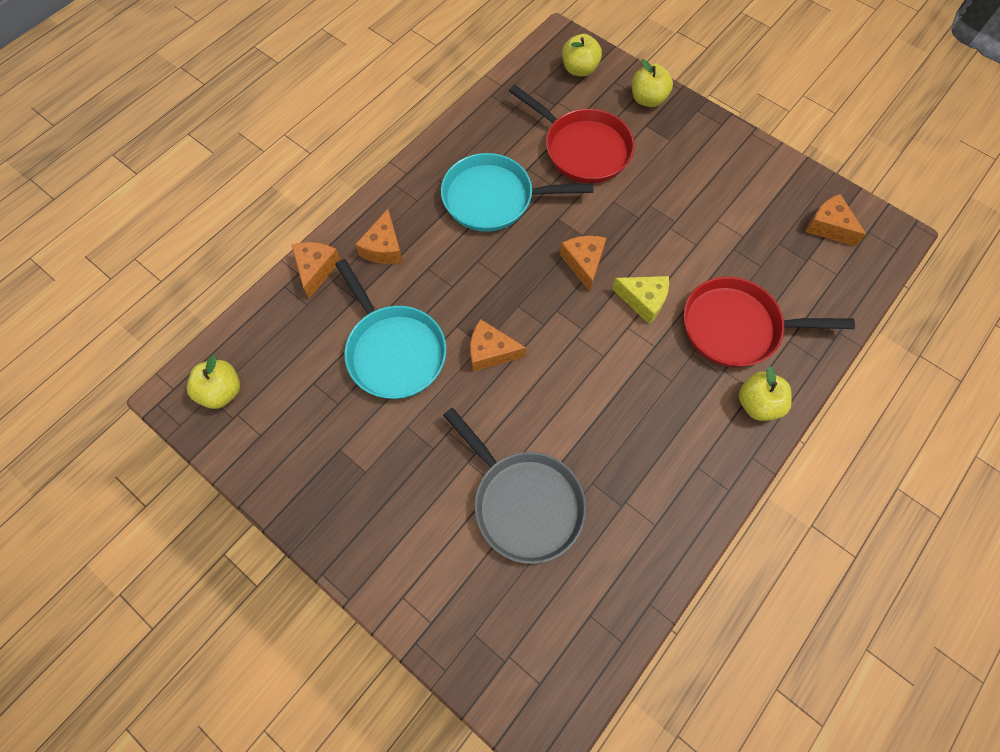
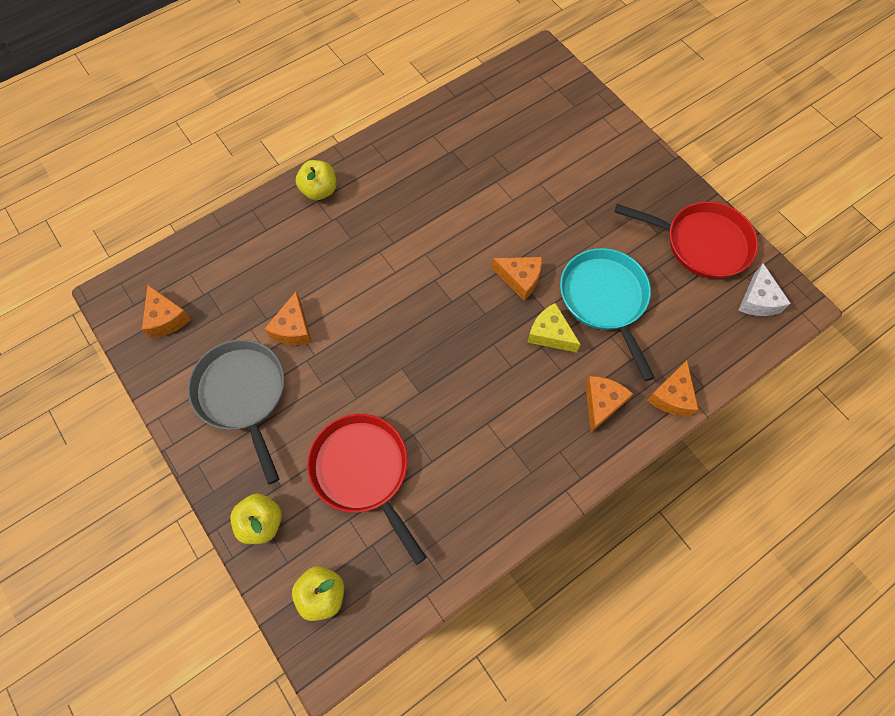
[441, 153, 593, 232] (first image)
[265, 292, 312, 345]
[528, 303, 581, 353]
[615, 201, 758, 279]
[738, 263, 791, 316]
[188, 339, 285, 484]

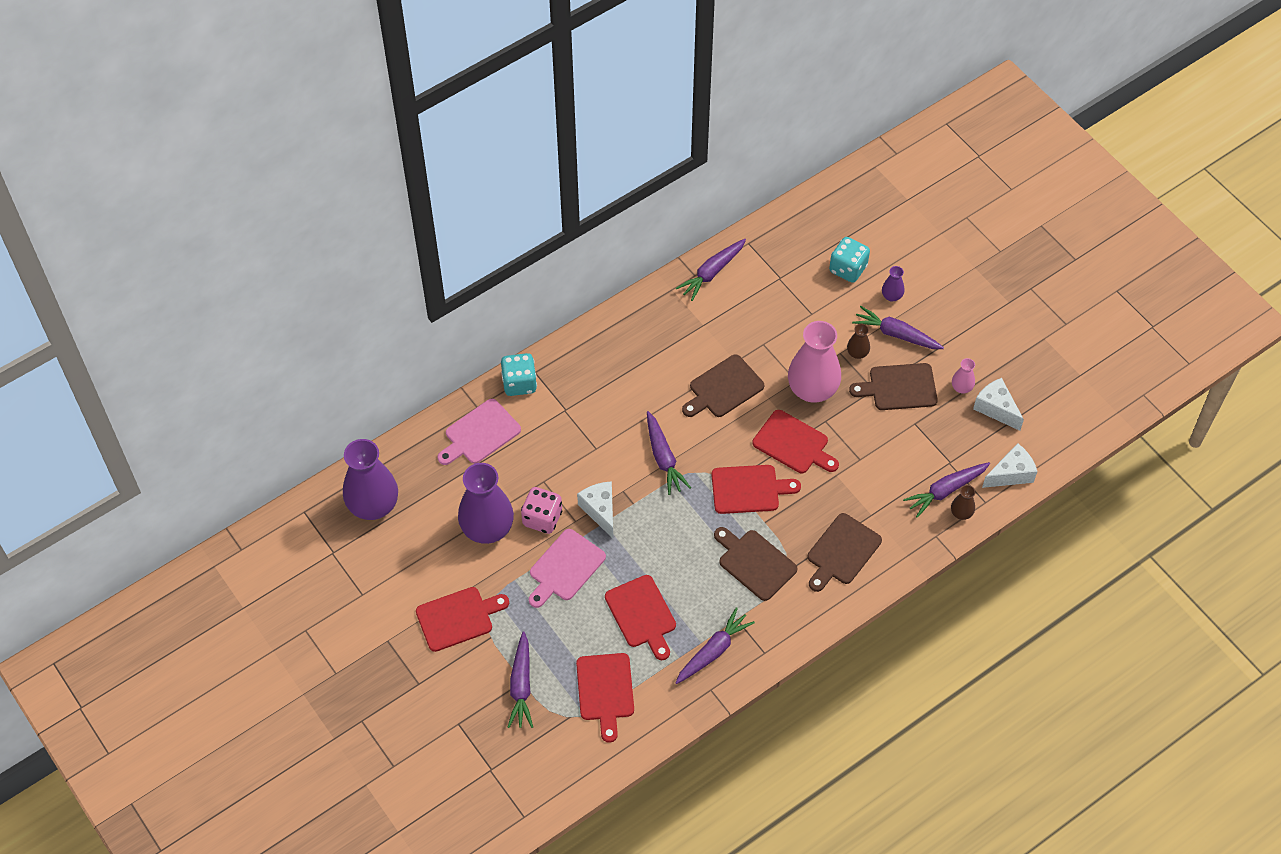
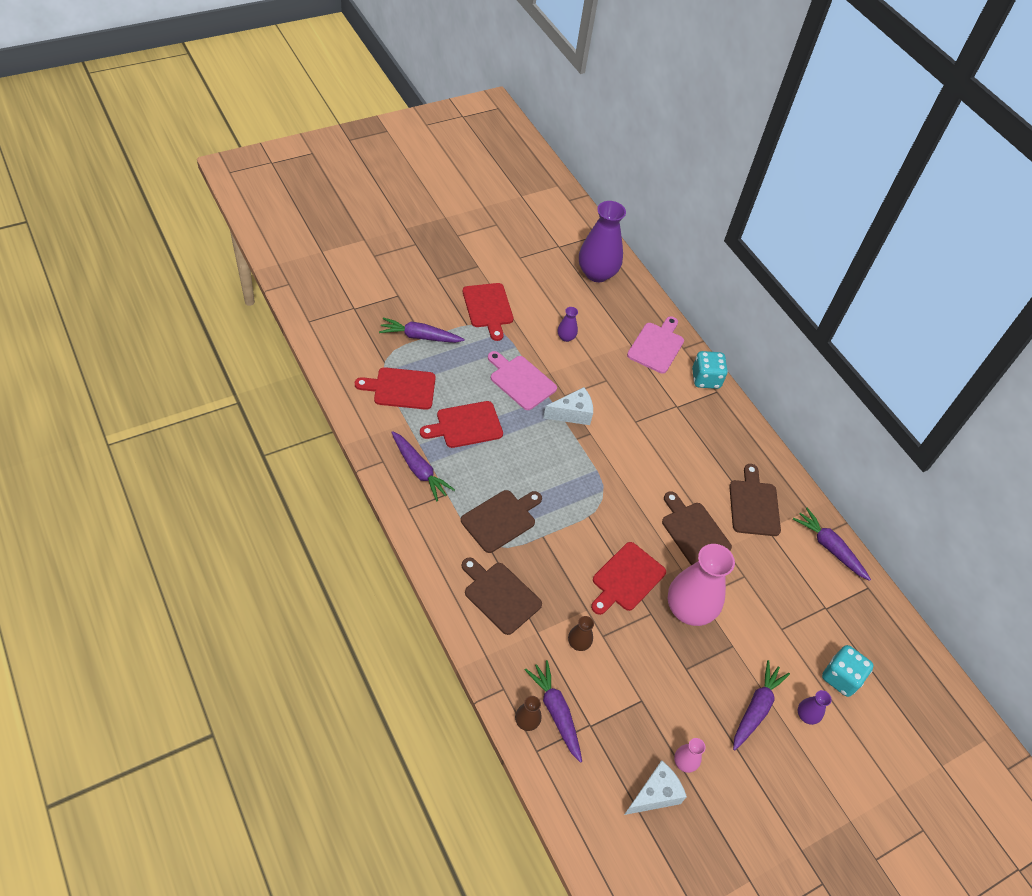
[568, 616, 594, 651]
[729, 464, 781, 536]
[627, 316, 684, 374]
[647, 411, 691, 495] (first image)
[982, 443, 1038, 488] (first image)
[557, 307, 578, 342]
[711, 465, 801, 514] (first image)
[521, 487, 562, 534] (first image)

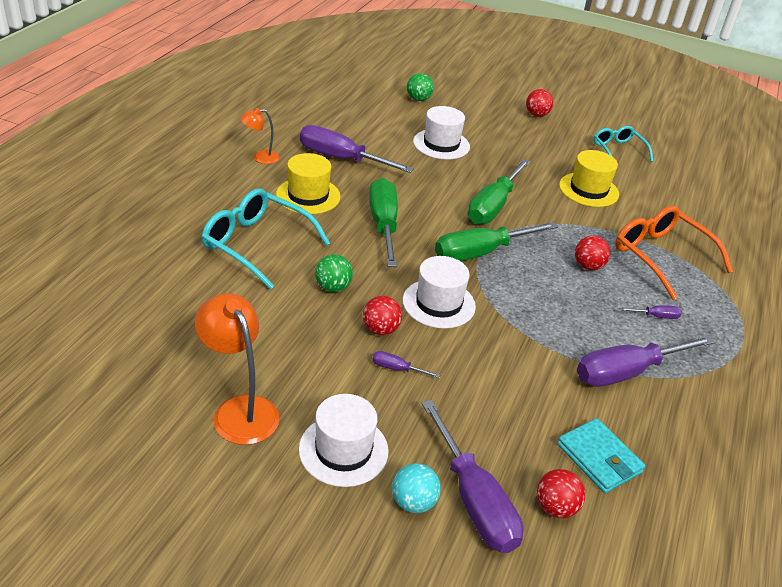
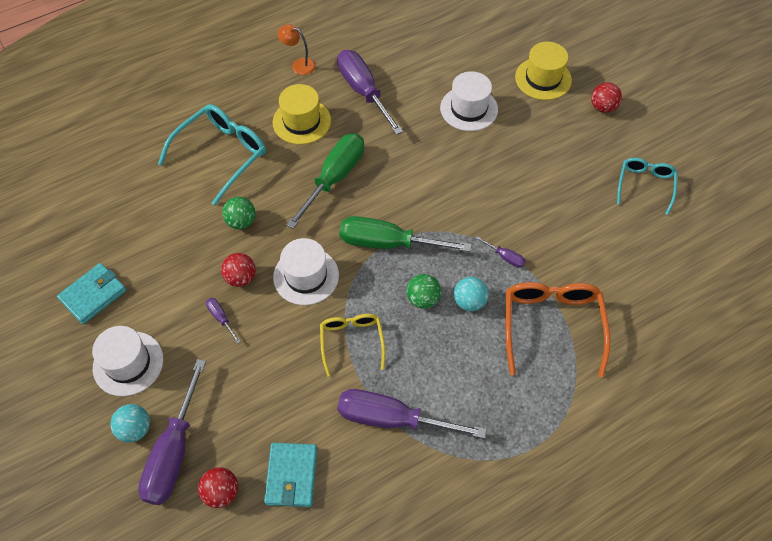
[407, 274, 441, 309]
[515, 42, 572, 100]
[468, 159, 530, 224] (first image)
[158, 104, 266, 205]
[454, 277, 488, 311]
[57, 263, 126, 324]
[475, 236, 525, 268]
[320, 314, 385, 376]

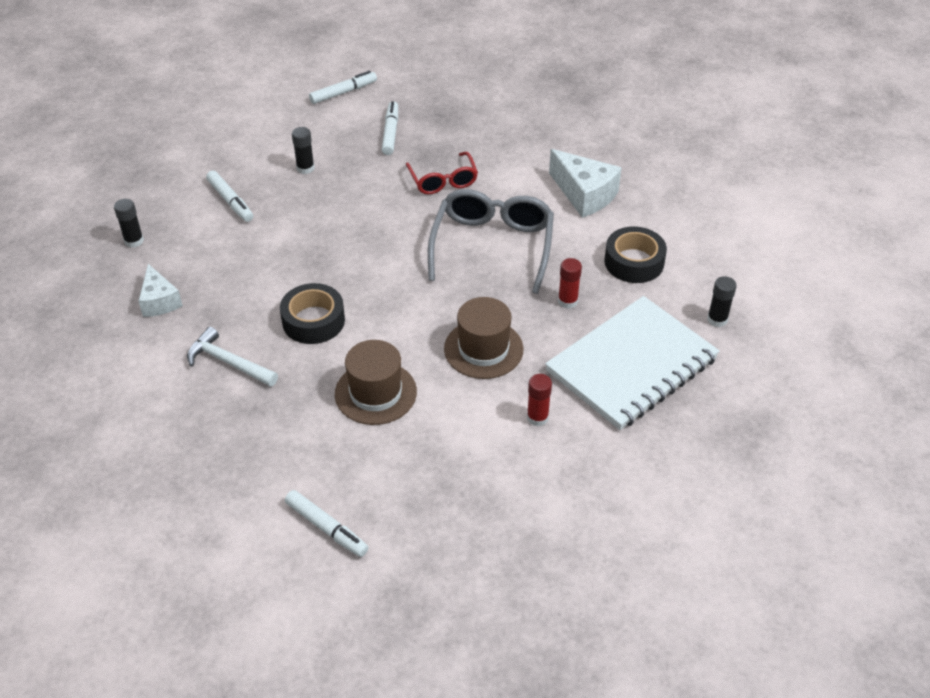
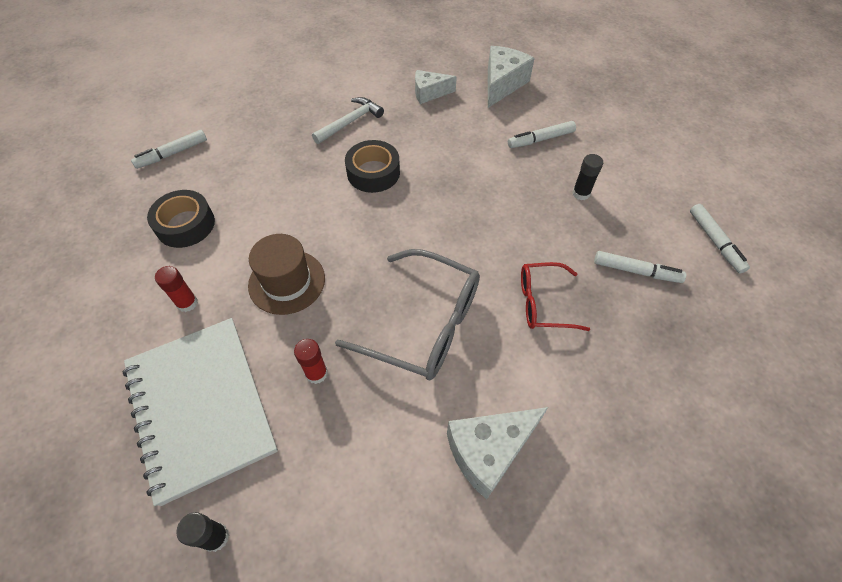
[488, 46, 535, 108]
[147, 190, 215, 248]
[335, 340, 417, 425] (first image)

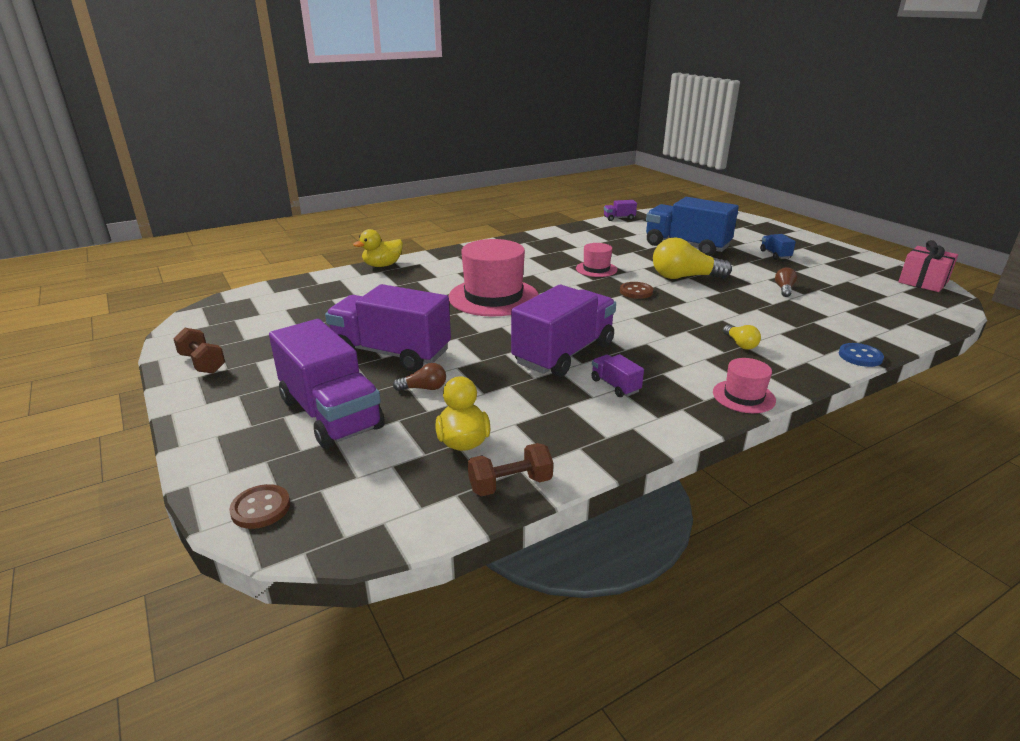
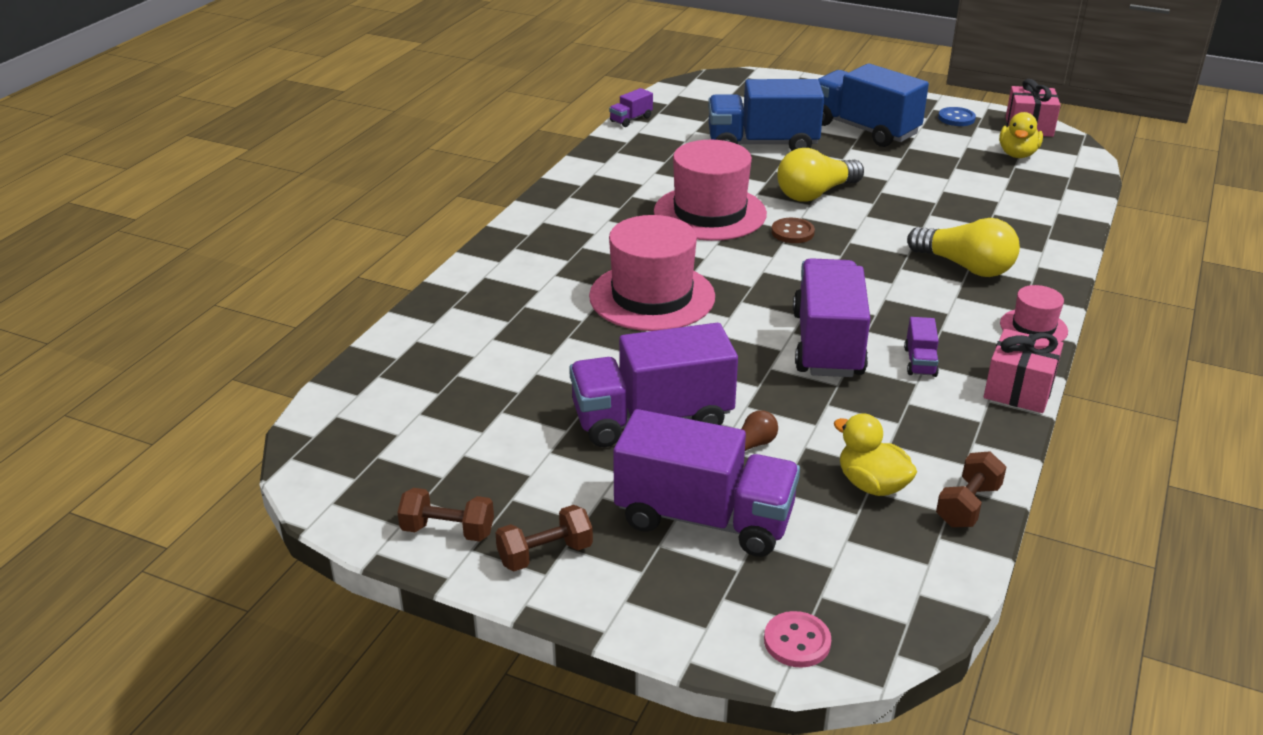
[999, 112, 1043, 158]
[818, 63, 929, 147]
[654, 140, 767, 241]
[775, 267, 797, 297] (first image)
[907, 218, 1020, 277]
[938, 107, 976, 126]
[904, 317, 939, 377]
[764, 611, 831, 668]
[984, 329, 1063, 413]
[496, 505, 593, 571]

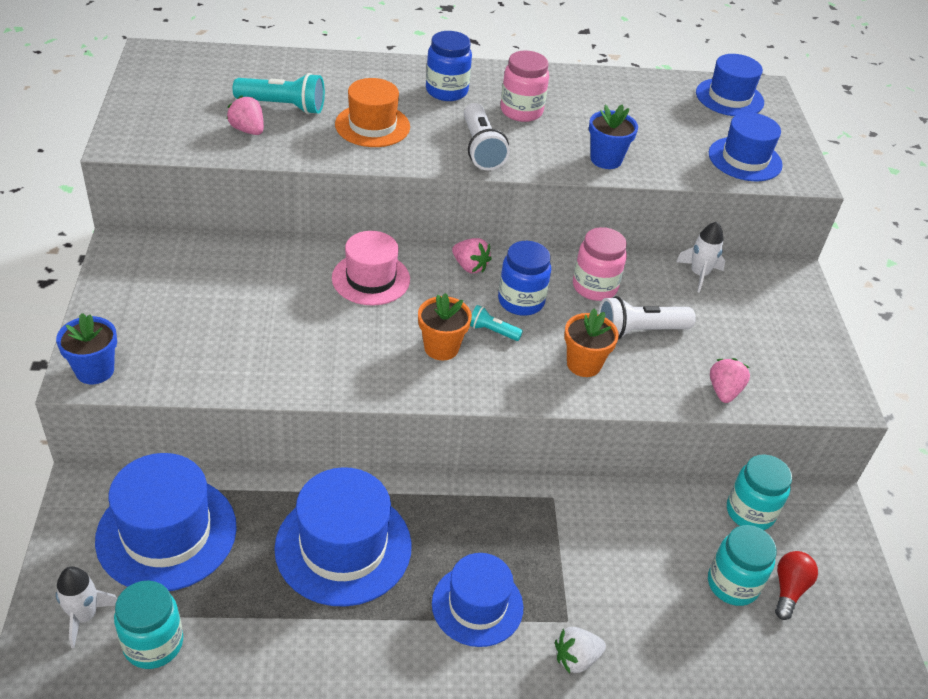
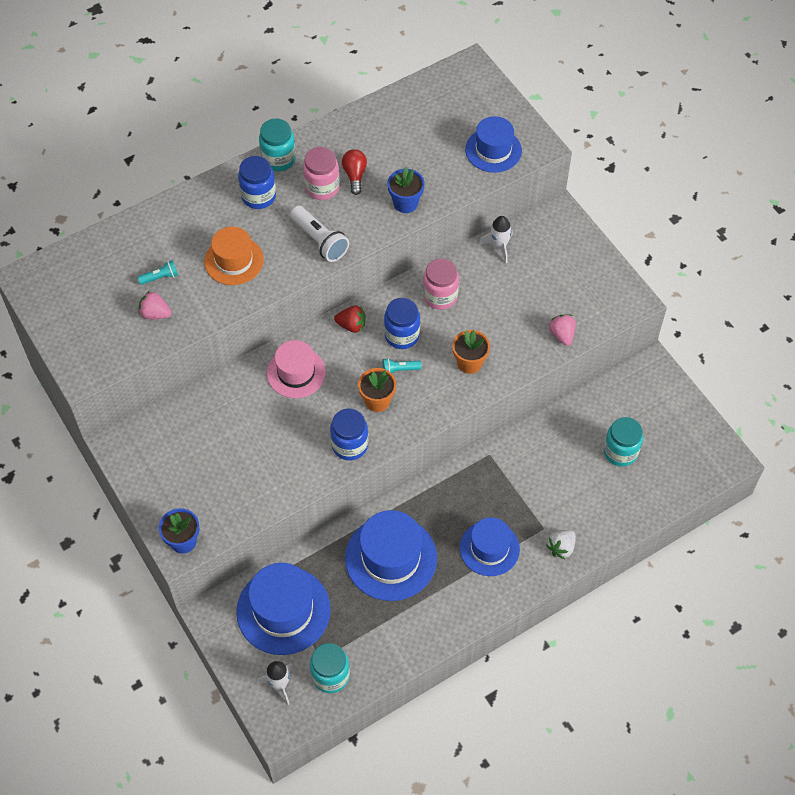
[696, 54, 764, 116] (first image)
[137, 260, 178, 285]
[334, 306, 366, 333]
[598, 296, 696, 340] (first image)
[259, 118, 296, 172]
[342, 149, 367, 195]
[330, 408, 368, 460]

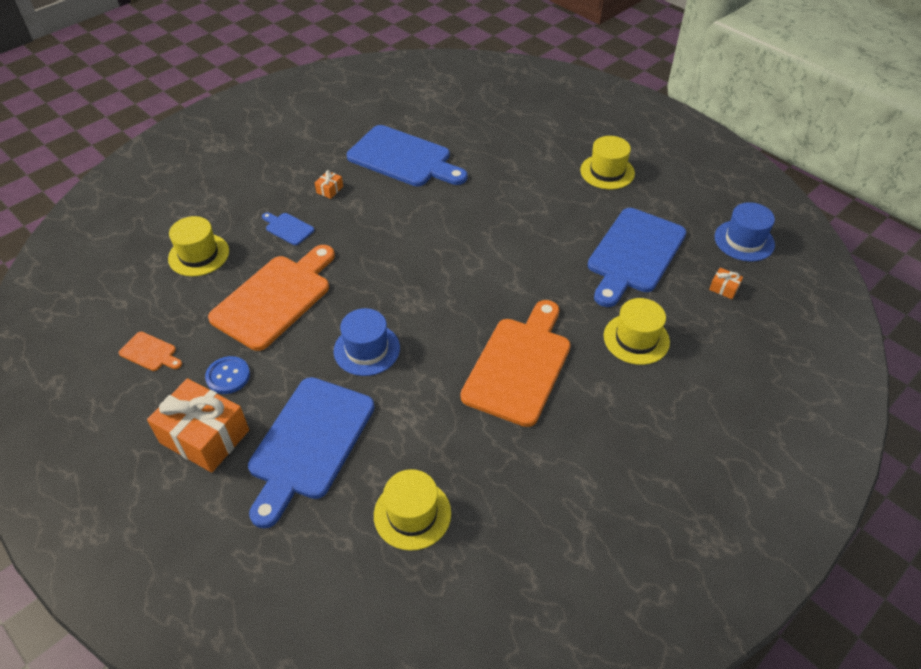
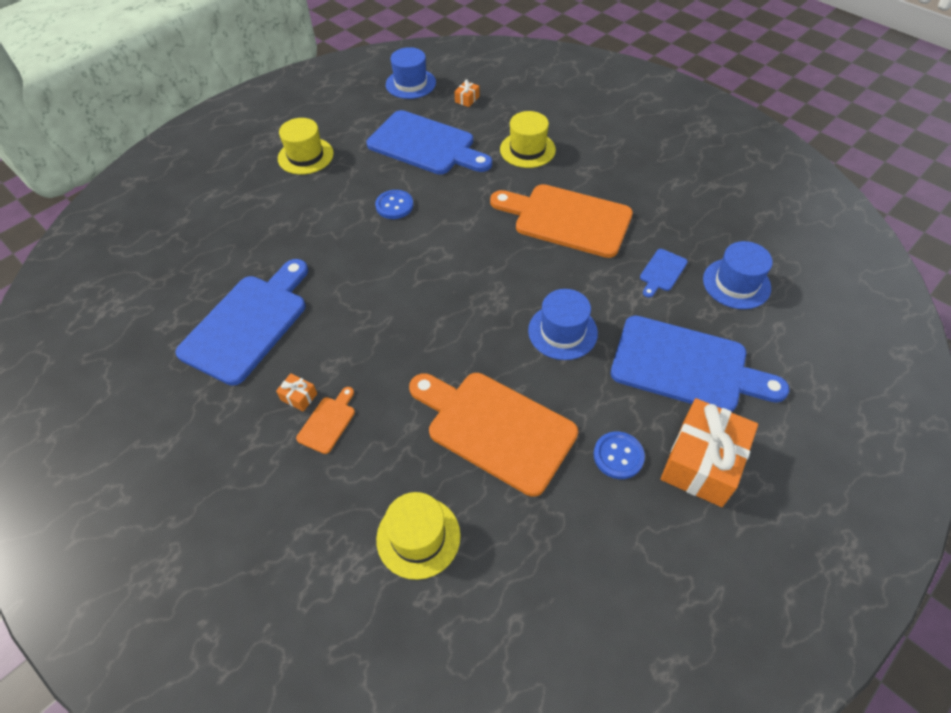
[640, 249, 688, 298]
[296, 387, 355, 454]
[703, 241, 773, 309]
[375, 190, 413, 219]

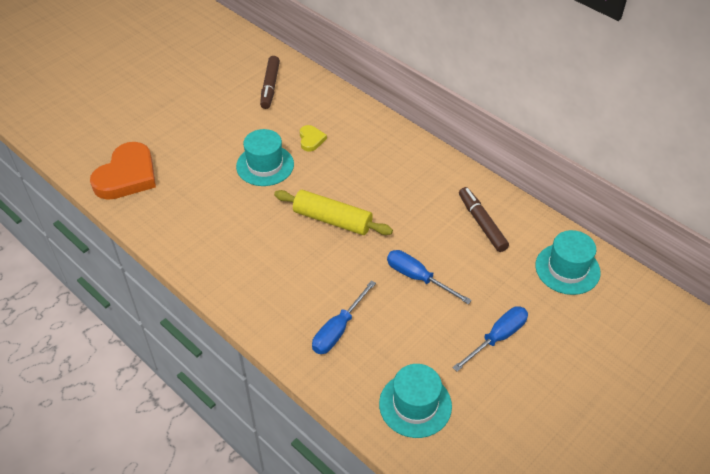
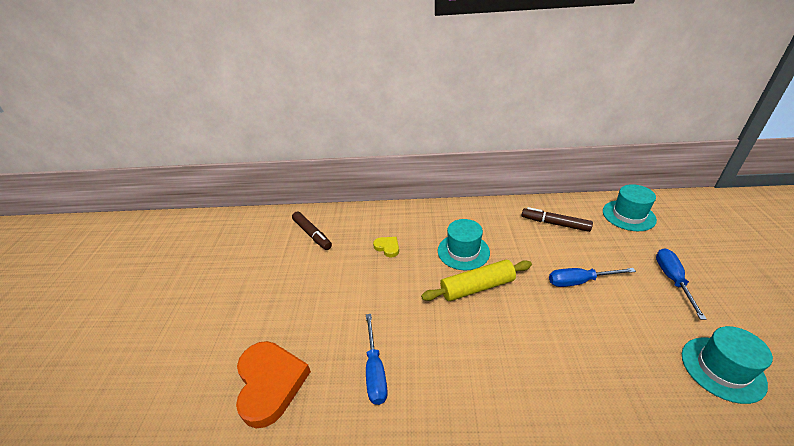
[438, 219, 490, 270]
[366, 314, 388, 405]

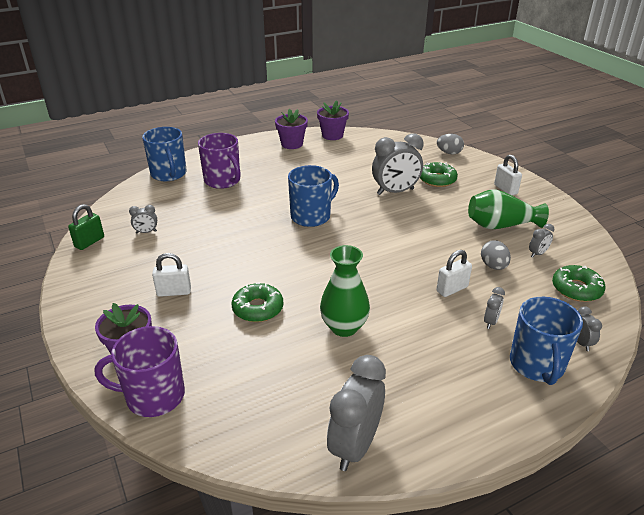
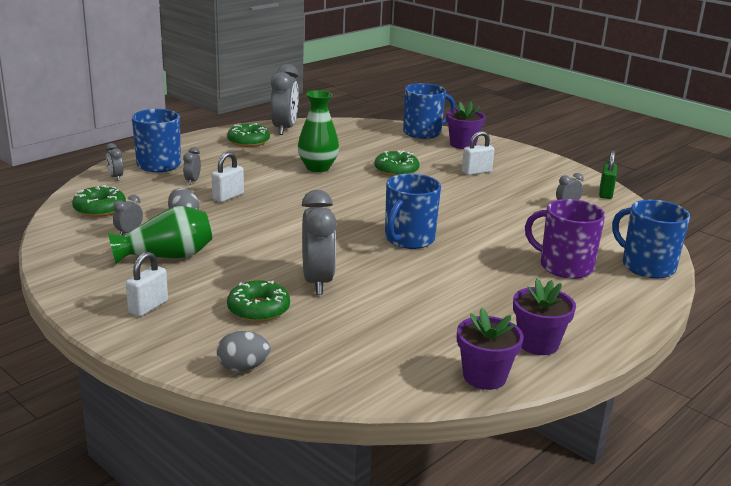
[302, 190, 337, 295]
[126, 252, 168, 317]
[403, 83, 456, 139]
[227, 123, 270, 147]

